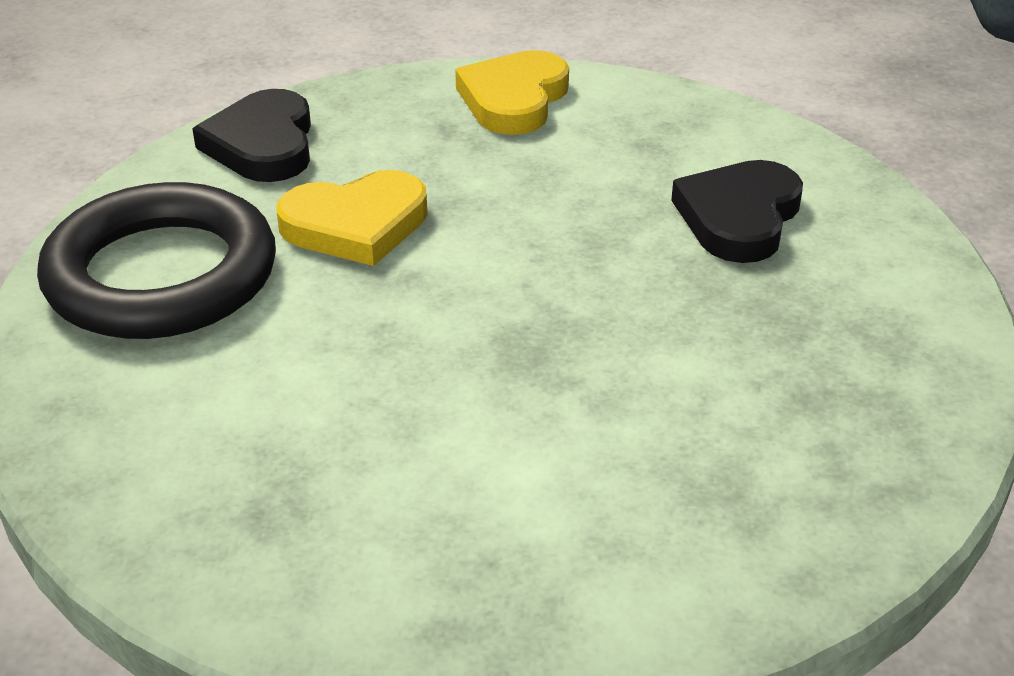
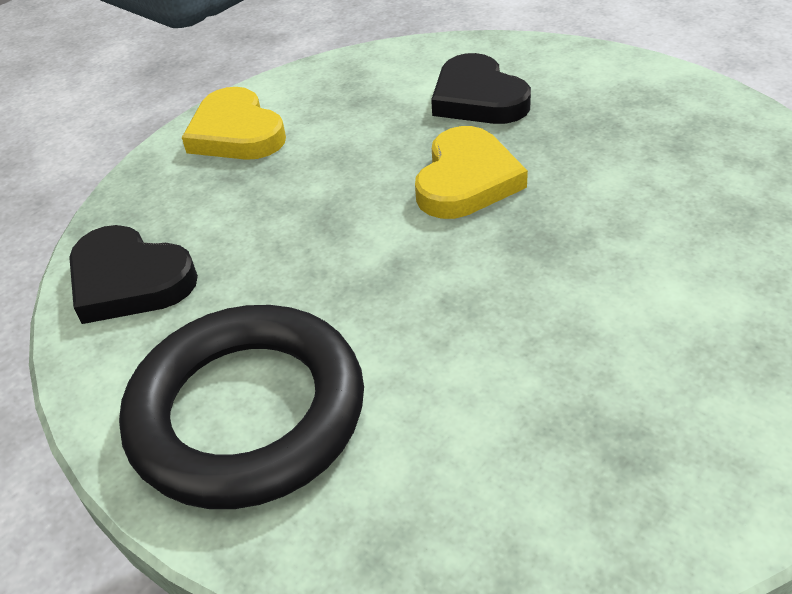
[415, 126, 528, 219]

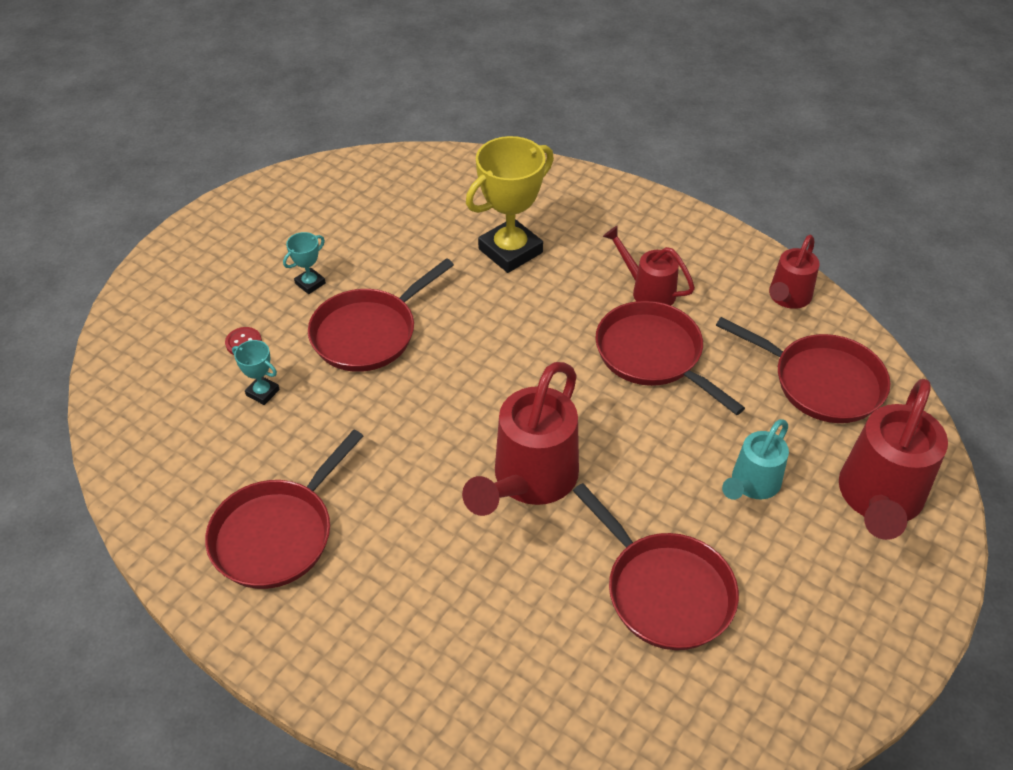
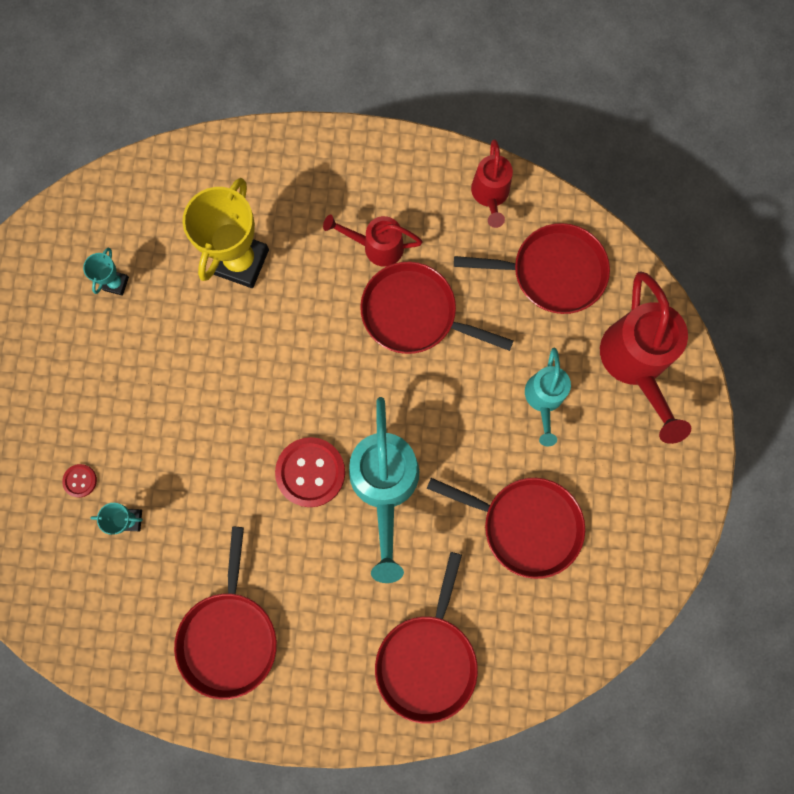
[83, 248, 129, 296]
[375, 552, 478, 723]
[349, 397, 419, 583]
[275, 437, 345, 507]

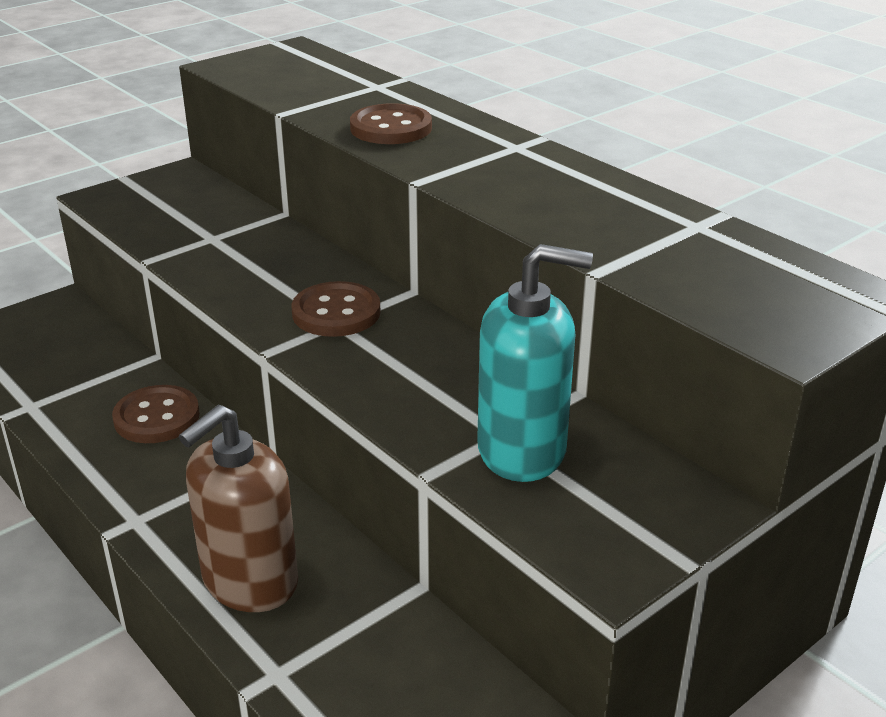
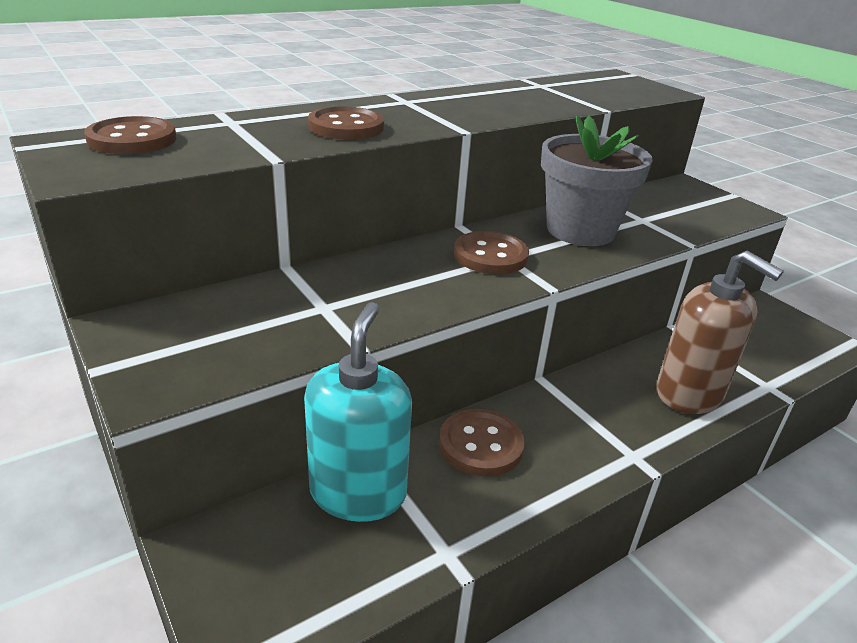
[304, 302, 412, 522]
[541, 115, 653, 246]
[84, 116, 177, 154]

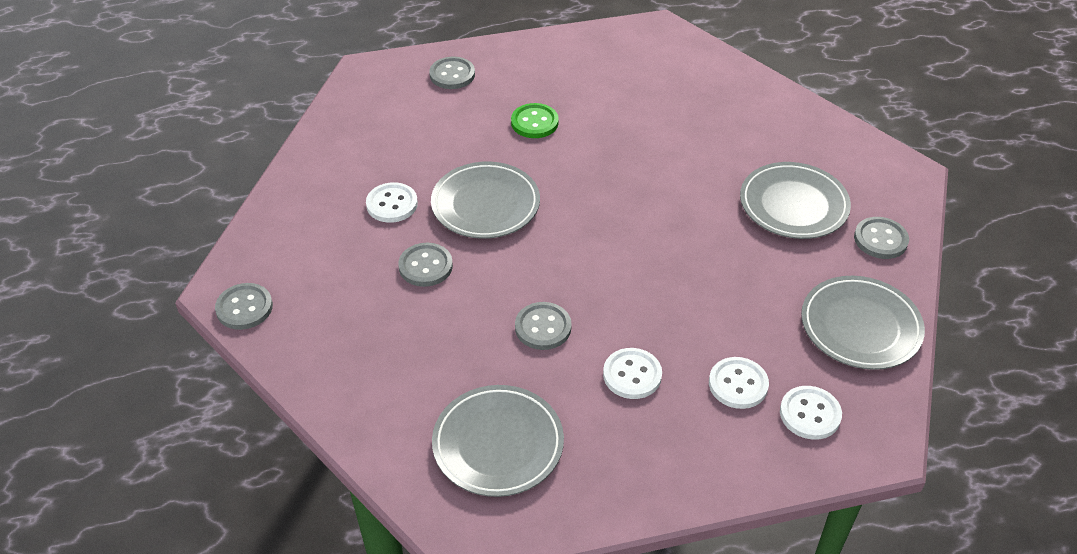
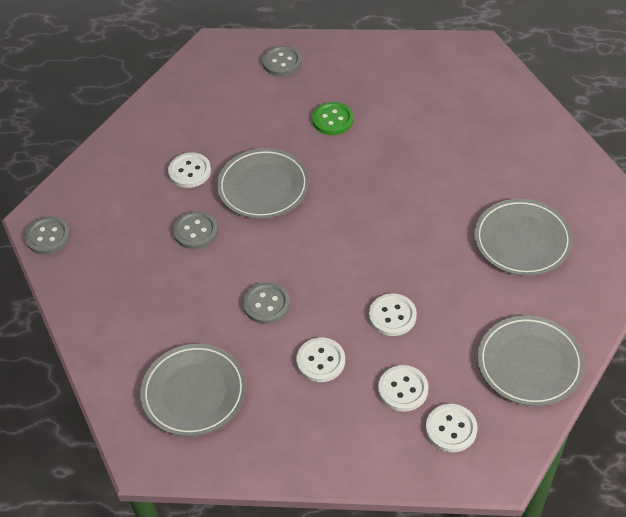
[854, 217, 909, 259] (first image)
[369, 293, 417, 336]

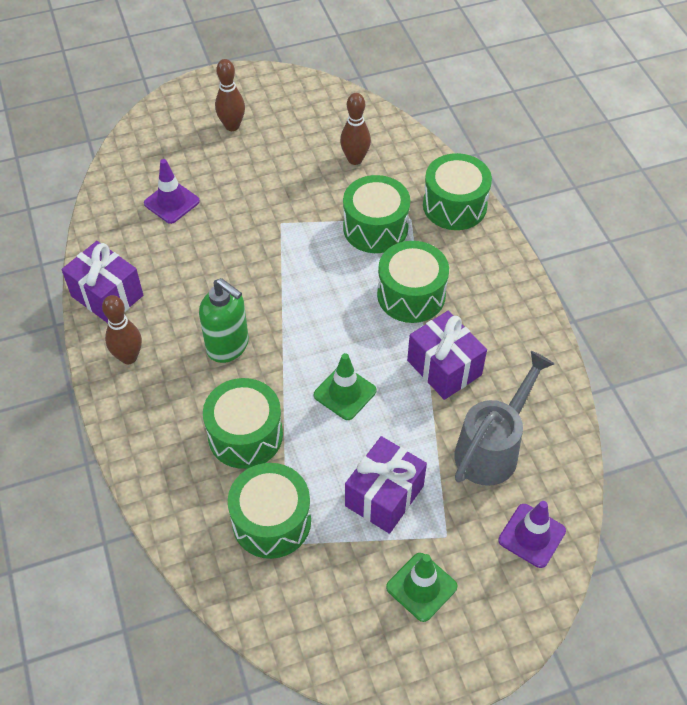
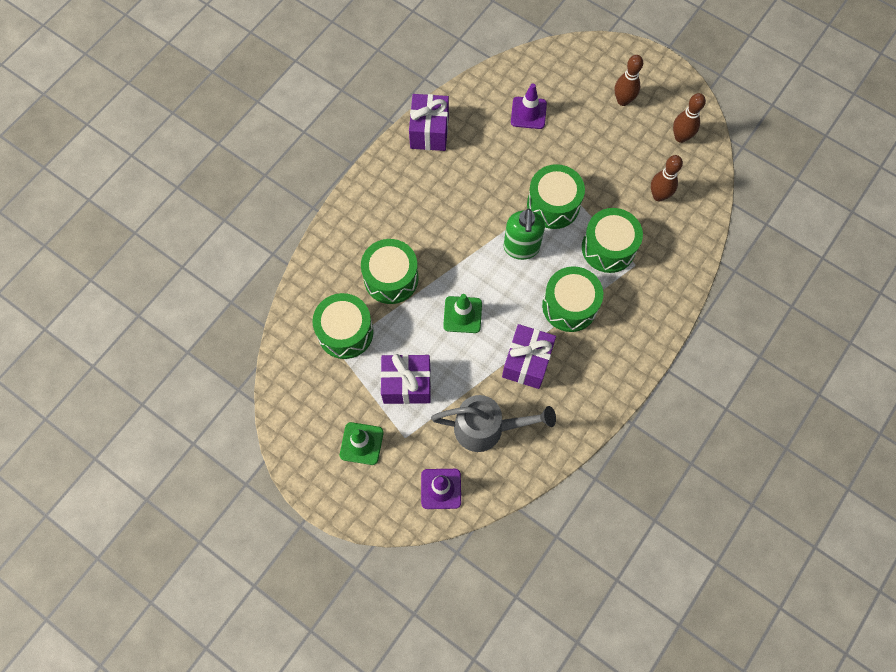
[527, 164, 585, 229]
[504, 208, 545, 260]
[673, 93, 706, 143]

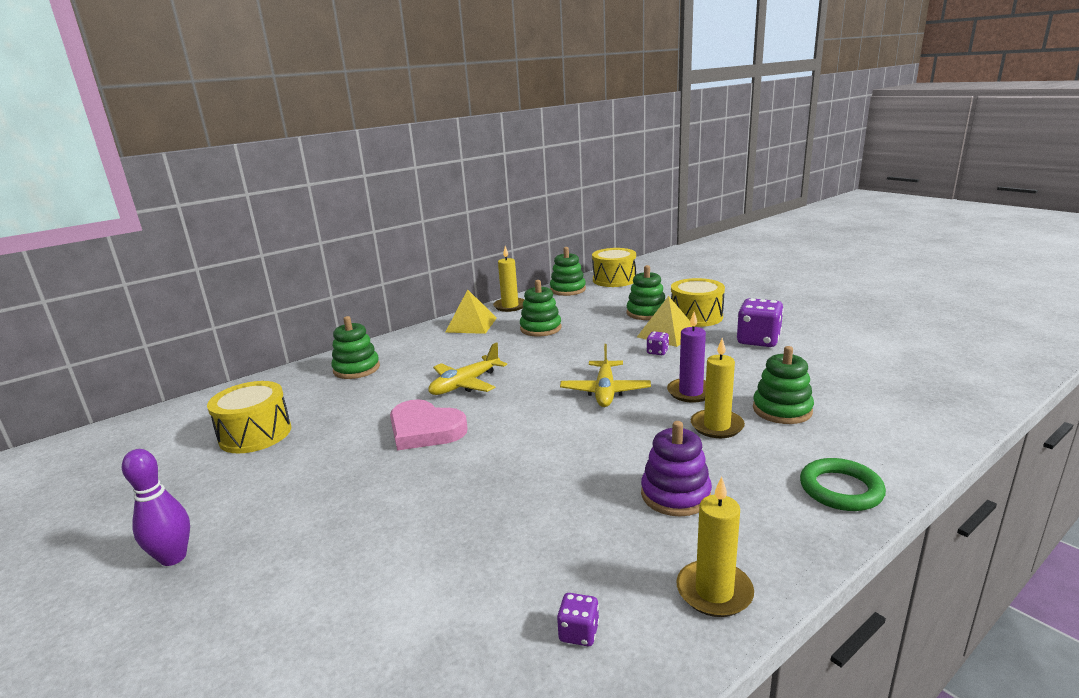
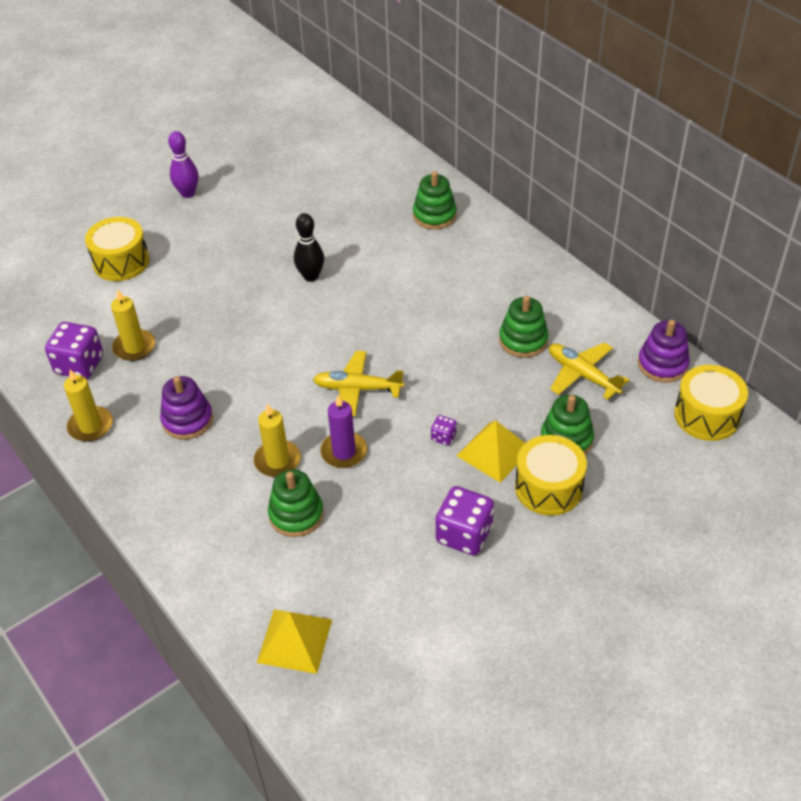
[111, 289, 155, 361]
[638, 320, 690, 383]
[257, 609, 332, 674]
[549, 342, 629, 400]
[85, 217, 149, 281]
[294, 213, 324, 282]
[800, 458, 886, 511] (first image)
[45, 322, 103, 379]

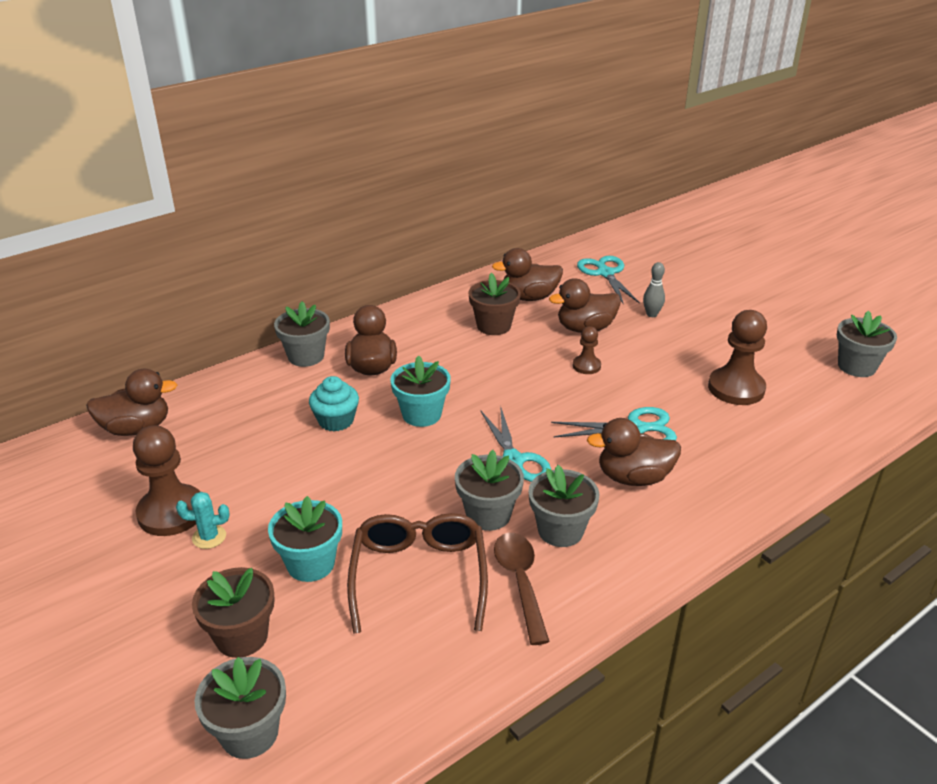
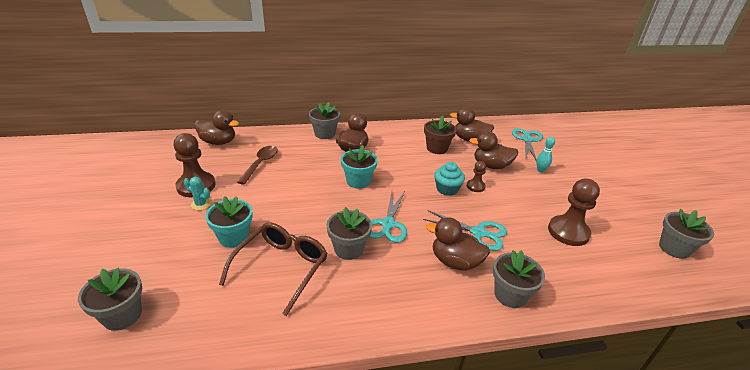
[536, 137, 555, 173]
[434, 162, 465, 196]
[493, 250, 545, 308]
[237, 146, 278, 185]
[192, 567, 275, 658] (first image)

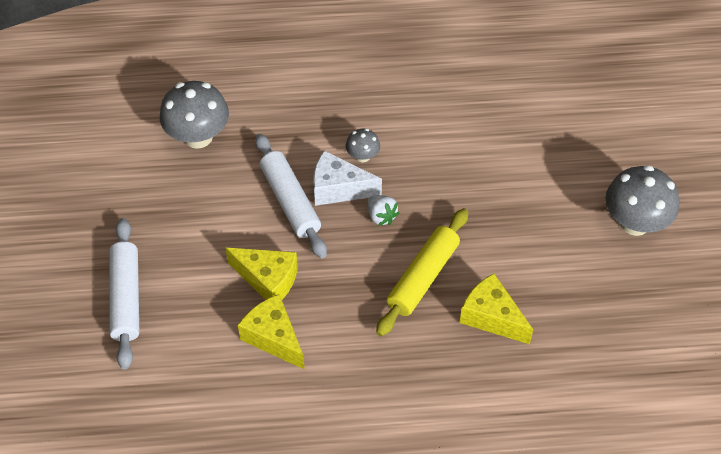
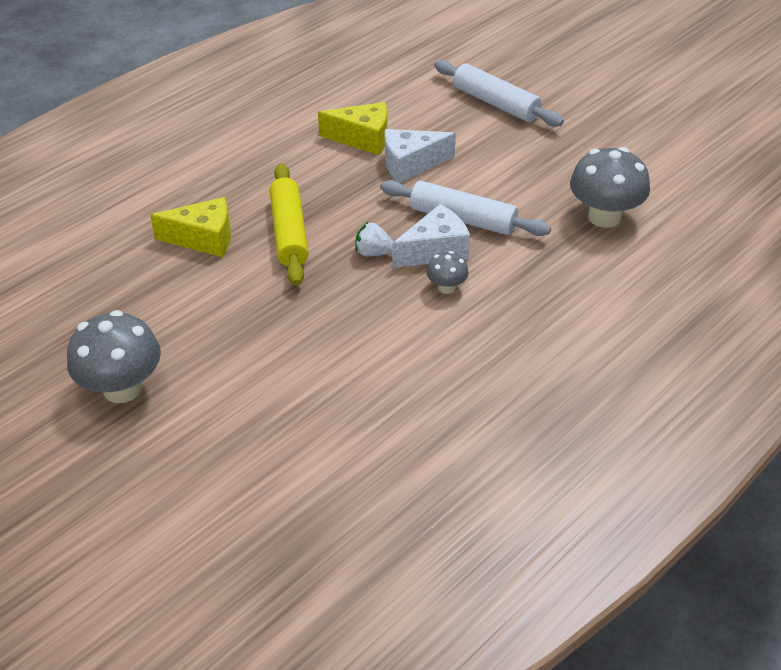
[385, 129, 456, 183]

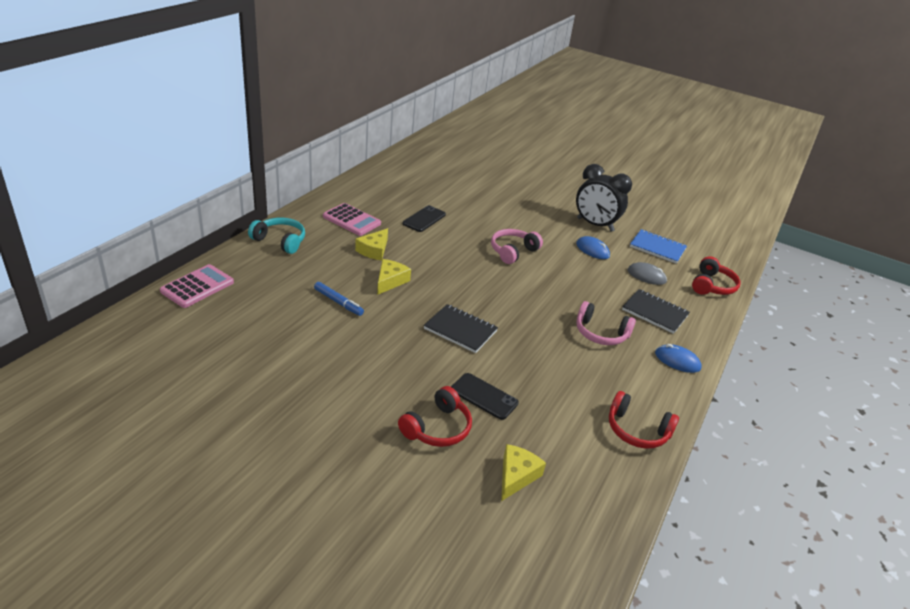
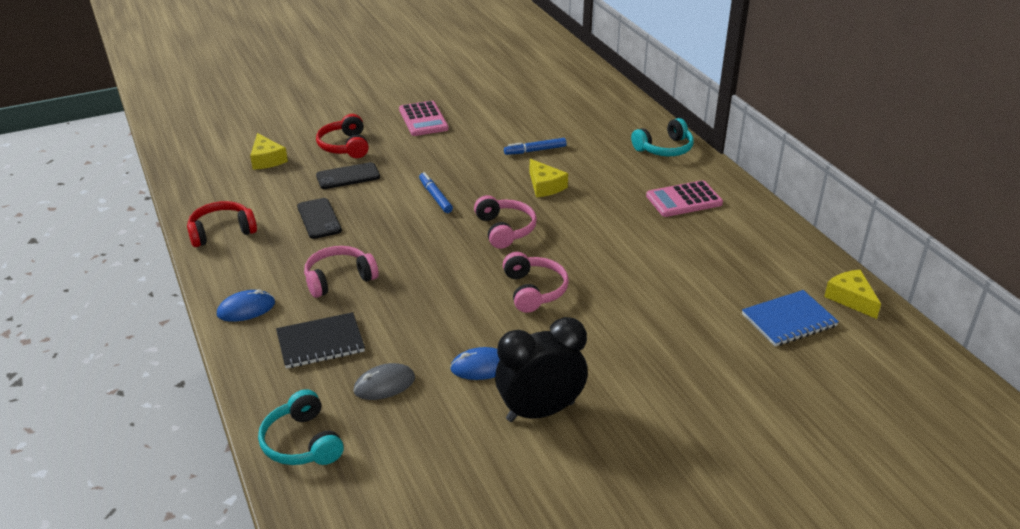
[297, 198, 342, 239]
[824, 270, 881, 319]
[742, 290, 839, 346]
[258, 389, 344, 465]
[399, 101, 449, 136]
[419, 172, 453, 213]
[474, 195, 537, 249]

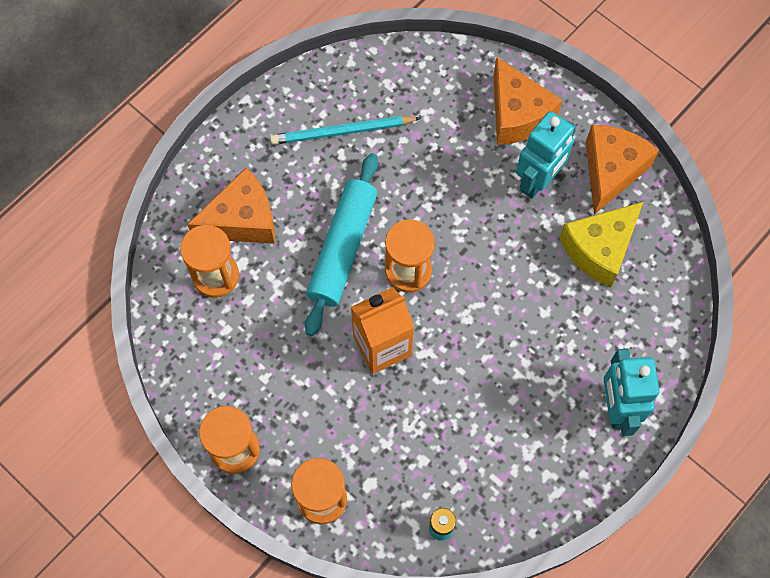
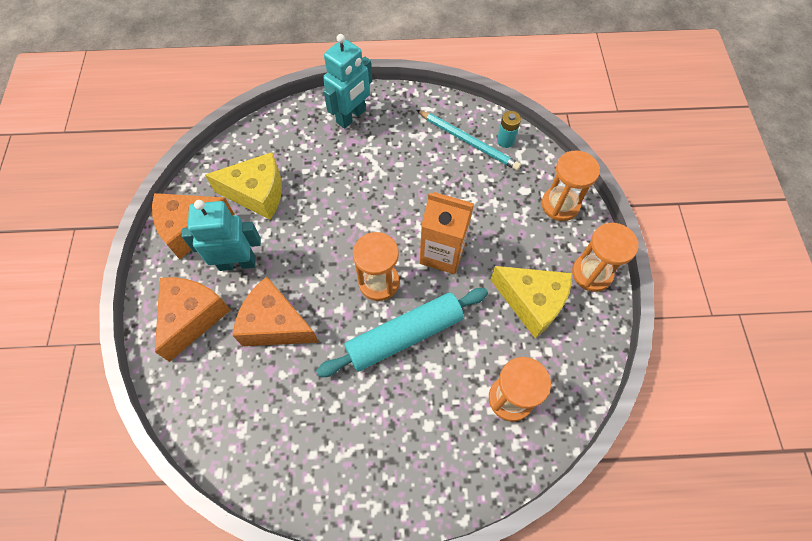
[417, 110, 521, 170]
[232, 276, 319, 346]
[490, 266, 572, 338]

